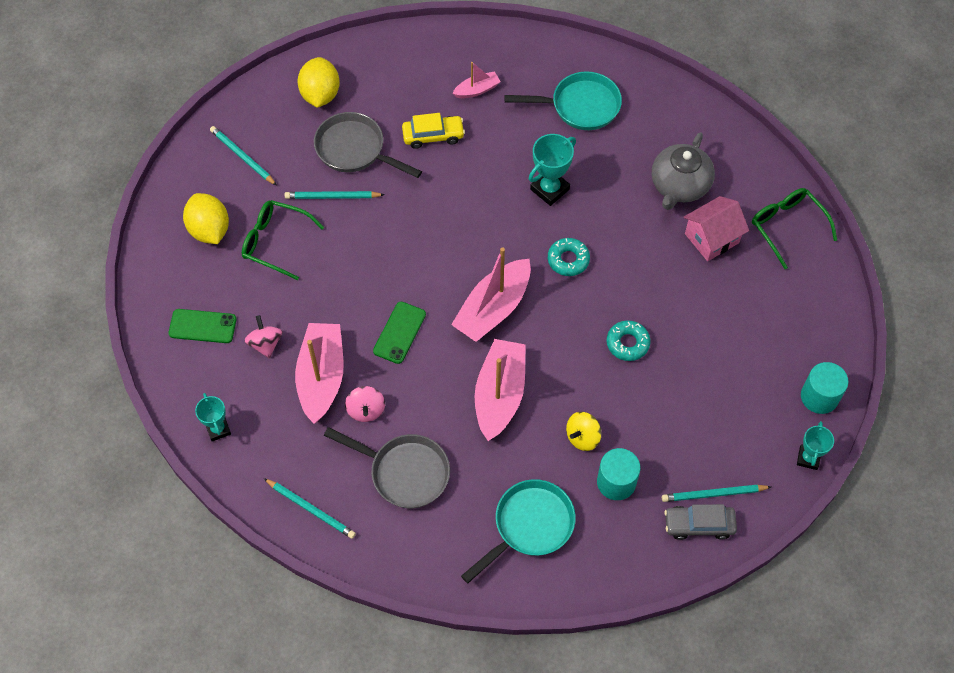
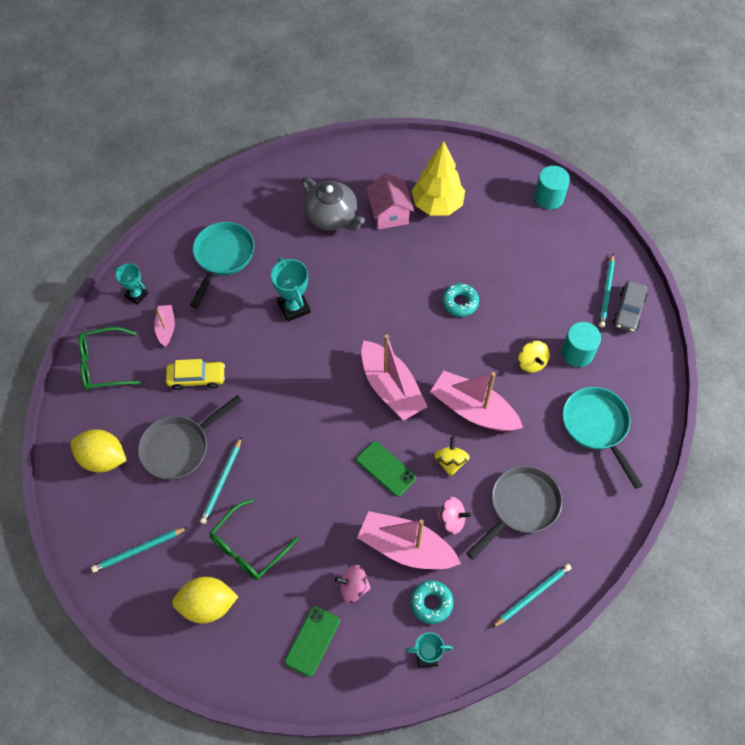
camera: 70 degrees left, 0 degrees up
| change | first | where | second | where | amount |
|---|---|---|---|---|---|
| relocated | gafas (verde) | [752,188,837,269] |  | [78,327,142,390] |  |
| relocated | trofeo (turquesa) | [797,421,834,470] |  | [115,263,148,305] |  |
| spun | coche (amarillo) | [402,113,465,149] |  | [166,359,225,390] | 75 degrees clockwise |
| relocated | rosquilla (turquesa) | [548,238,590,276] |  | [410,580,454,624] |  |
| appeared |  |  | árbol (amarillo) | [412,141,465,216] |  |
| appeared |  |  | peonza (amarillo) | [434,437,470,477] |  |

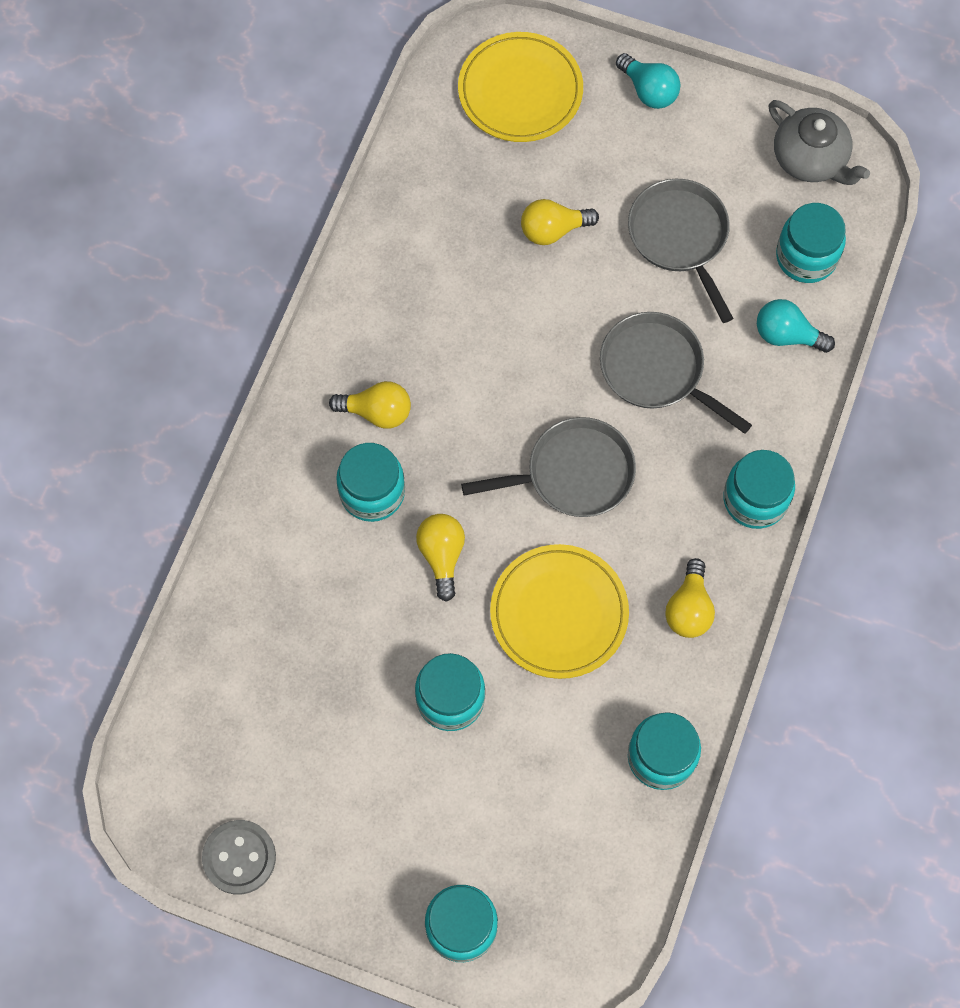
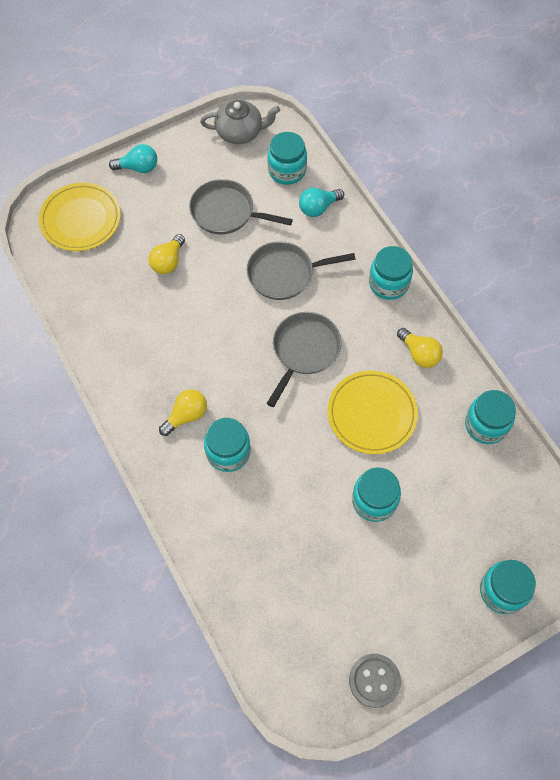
camera: 50 degrees left, 5 degrees down
| change | first | where | second | where | amount |
|---|---|---|---|---|---|
| missing | bombilla (amarillo) | [416,514,465,602] |  |  |  |

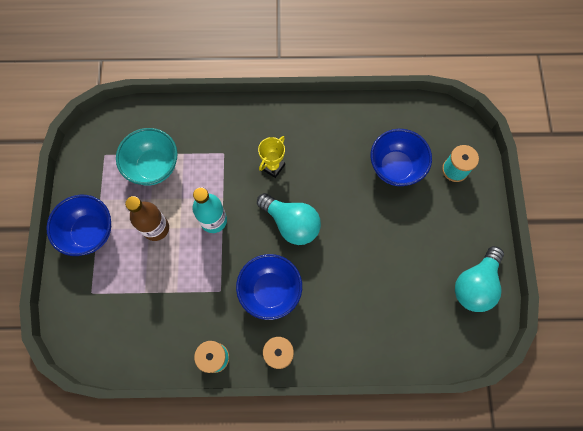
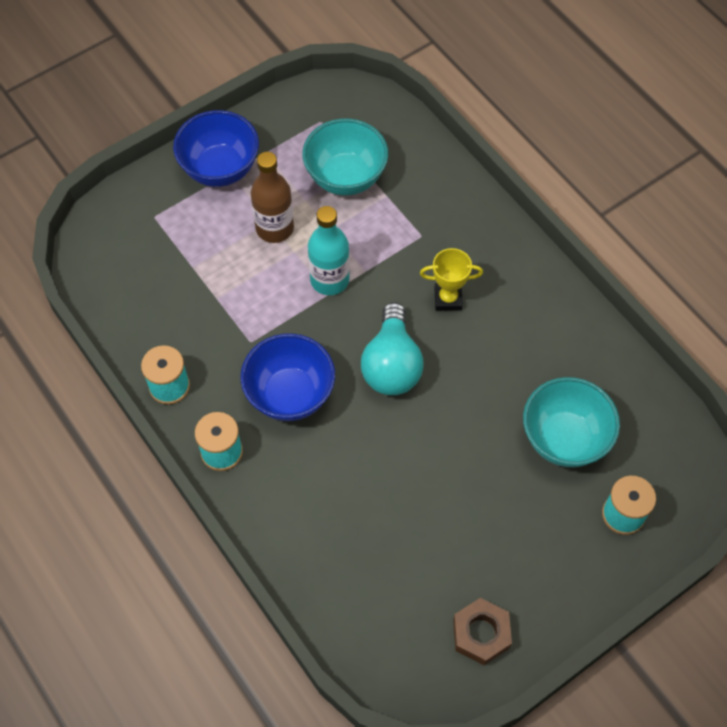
camera: 55 degrees right, 10 degrees down
| change | first | where | second | where | amount |
|---|---|---|---|---|---|
| exchanged | bombilla (turquesa) | [455,246,504,312] | tuerca (marrón) | [453,598,512,665] |  |
| colour | cuenco (azul) | [371,129,432,186] | cuenco (turquesa) | [523,377,620,467] |  |

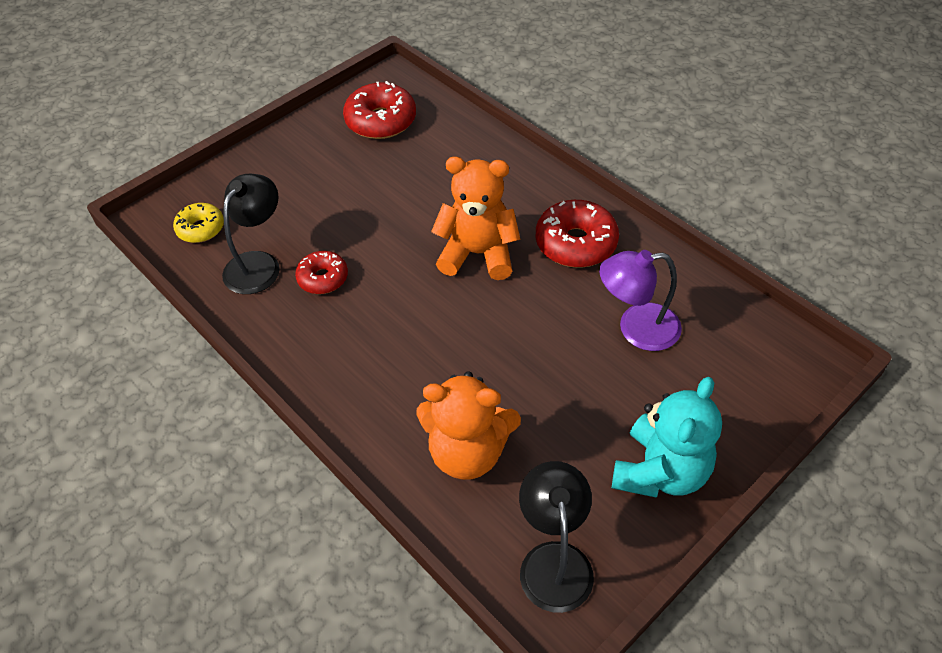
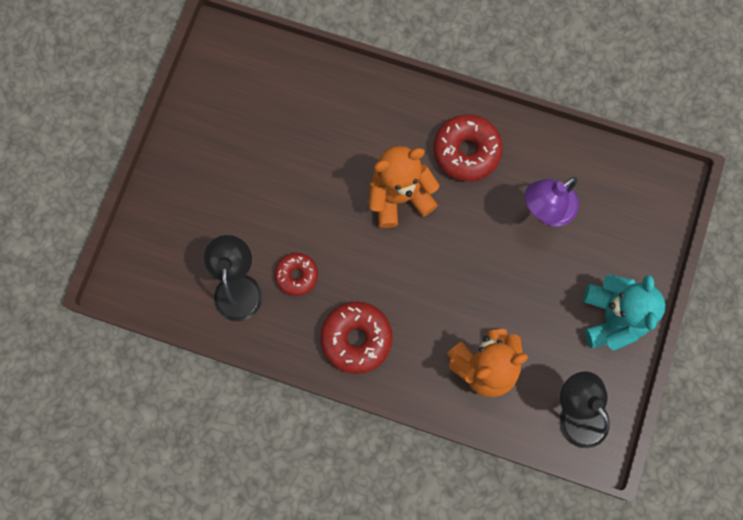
camera: 30 degrees left, 25 degrees up
| change | first | where | second | where | amount |
|---|---|---|---|---|---|
| relocated | rosquilla (rojo) | [343,81,416,139] |  | [320,301,393,374] |  |
| missing | rosquilla (amarillo) | [173,203,224,243] |  |  |  |

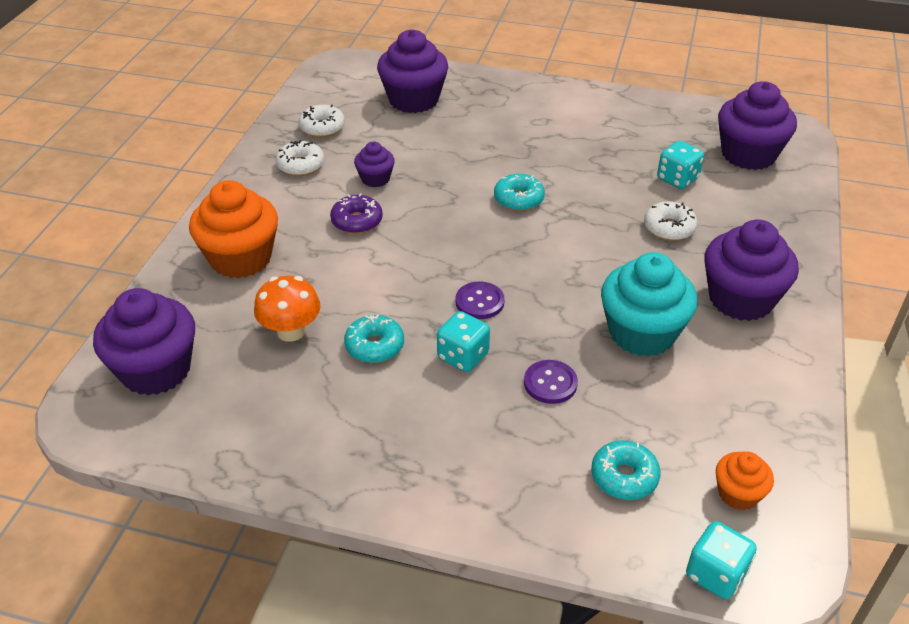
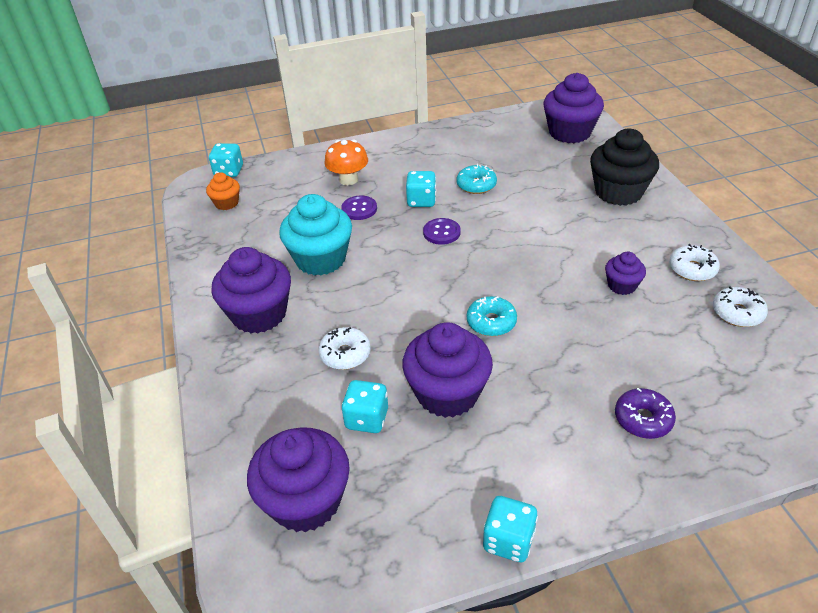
camera: 150 degrees right, 0 degrees up
| change | first | where | second | where | amount |
|---|---|---|---|---|---|
| relocated | seta (naranja) | [254,276,321,342] |  | [325,140,368,185] |  |
| relocated | magdalena (morado) | [377,29,448,113] |  | [402,322,493,418] |  |
| appeared |  |  | dado (turquesa) | [483,496,538,562] |  |
| colour | magdalena (naranja) | [189,180,278,278] | magdalena (negro) | [590,129,659,206] |  |
| relocated | rosquilla (morado) | [330,193,383,234] |  | [615,388,676,439] |  |
| missing | rosquilla (turquesa) | [591,440,661,500] |  |  |  |

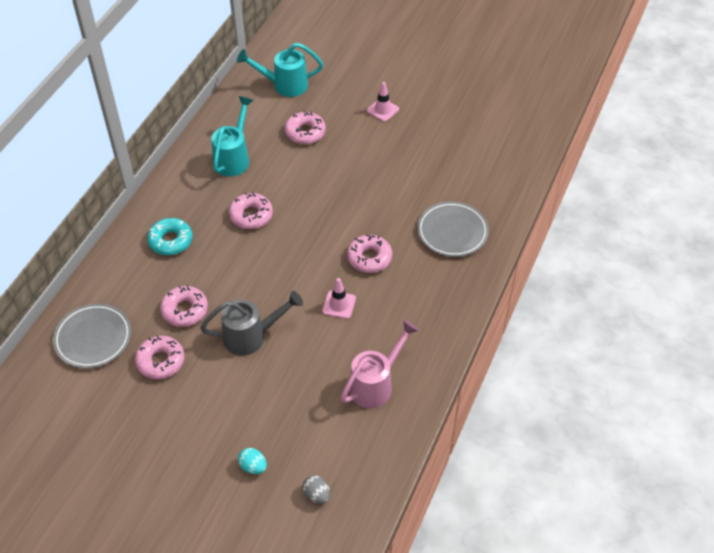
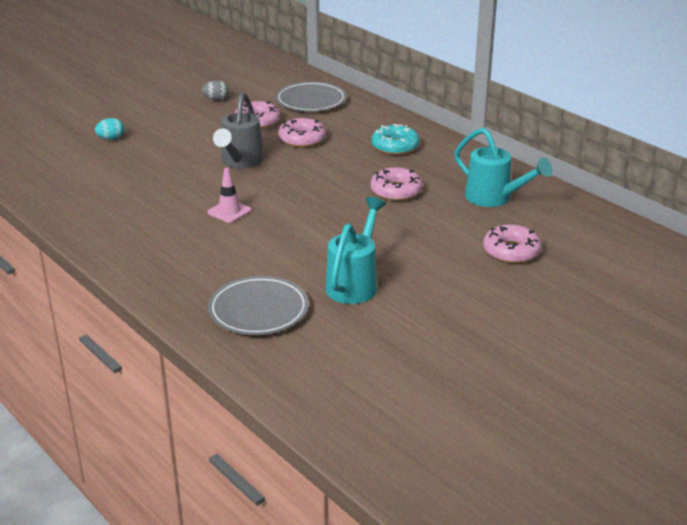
camera: 115 degrees right, 20 degrees down
| change | first | where | second | where | amount |
|---|---|---|---|---|---|
| relocated | huevo (gris) | [303,475,330,504] |  | [202,80,229,100] |  |
| relocated | regadera (turquesa) | [237,43,323,97] |  | [325,197,386,304] |  |
| missing | regadera (rosa) | [341,320,419,408] |  |  |  |
| missing | rosquilla (rosa) | [347,235,392,273] |  |  |  |
| missing | cono de tráfico (rosa) | [367,82,399,122] |  |  |  |

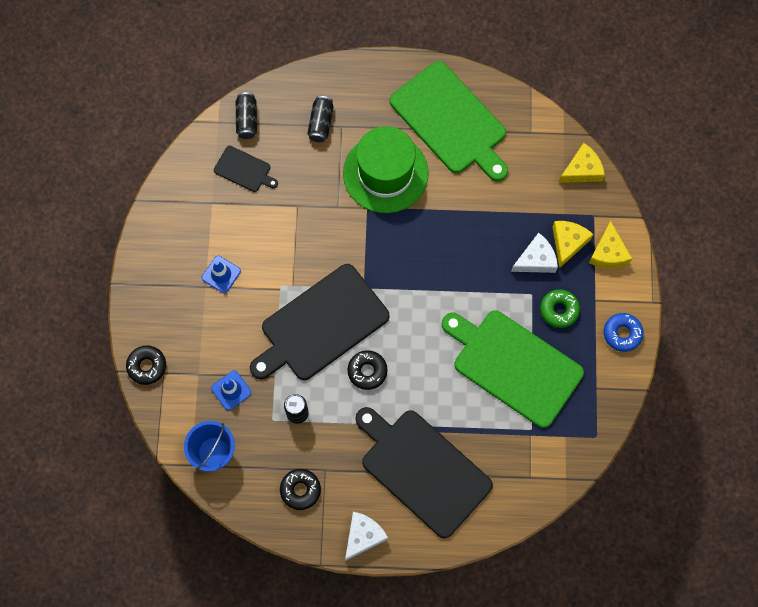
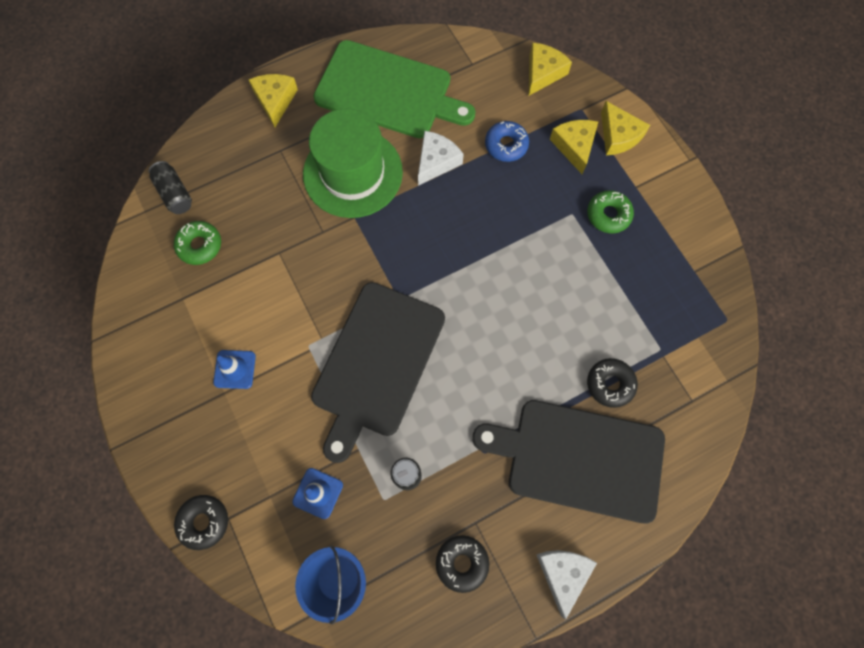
camera: 30 degrees left, 0 degrees up
| change | first | where | second | where | amount |
|---|---|---|---|---|---|
| exchanged | tabla de cortar (negro) | [214,146,278,192] | rosquilla (verde) | [174,221,221,265] |  |
| appeared |  |  | queso (amarillo) | [249,74,298,127] |  |
| relocated | queso (blanco) | [511,233,558,273] |  | [418,131,464,186] |  |
| relocated | rosquilla (azul) | [604,313,644,352] |  | [485,121,529,162] |  |
| relocated | rosquilla (negro) | [348,350,387,390] |  | [587,358,638,408] |  |
| missing | lata (negro) | [307,96,334,142] |  |  |  |
| missing | tabla de cortar (verde) | [442,310,584,428] |  |  |  |

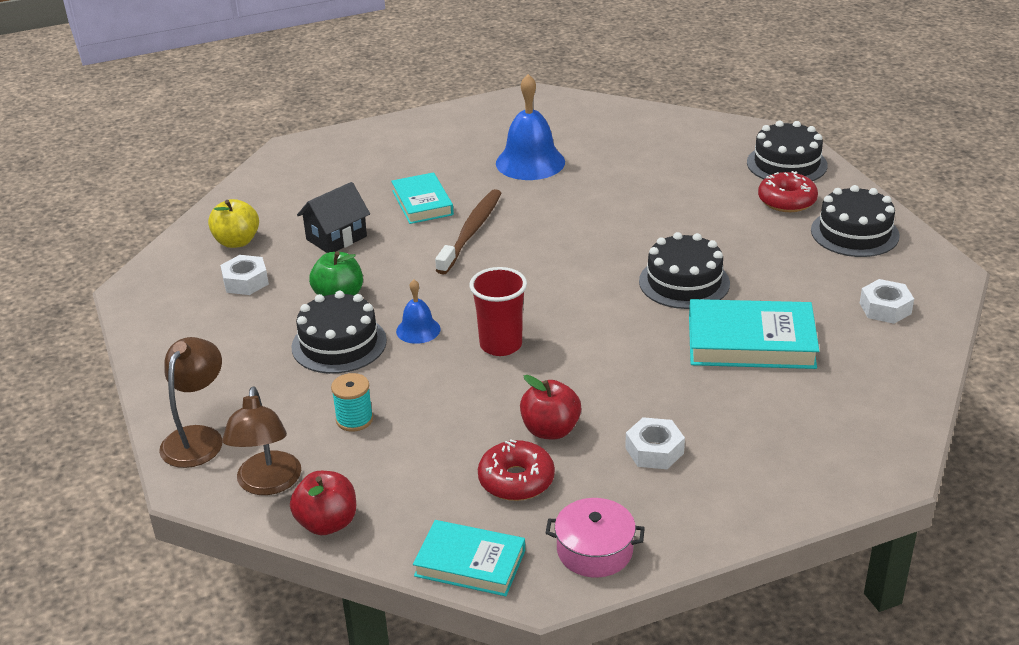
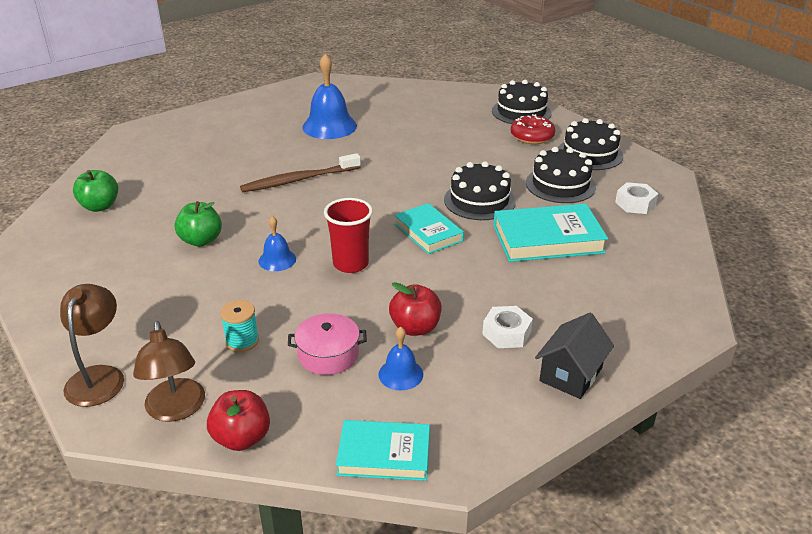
camera: 15 degrees left, 0 degrees up
| change | first | where | second | where | amount |
|---|---|---|---|---|---|
| colour | manzana (amarillo) | [208,199,259,248] | manzana (verde) | [73,170,118,212] |  |
| spun | cepillo de dientes (marrón) | [435,189,502,275] |  | [240,153,361,192] | 120 degrees counterclockwise |
| relocated | olla (rosa) | [546,498,645,578] |  | [288,313,367,375] |  |
| exchanged | rosquilla (rojo) | [478,439,555,501] | campana (azul) | [378,327,423,390] |  |
| relocated | libro (turquesa) | [391,172,454,224] |  | [394,203,464,254] |  |
| relocated | tarta (negro) | [291,291,387,374] |  | [526,147,596,203] |  |
| relocated | casa (negro) | [297,182,370,253] |  | [535,313,614,399] |  |
| missing | tuerca (blanco) | [220,255,269,295] |  |  |  |

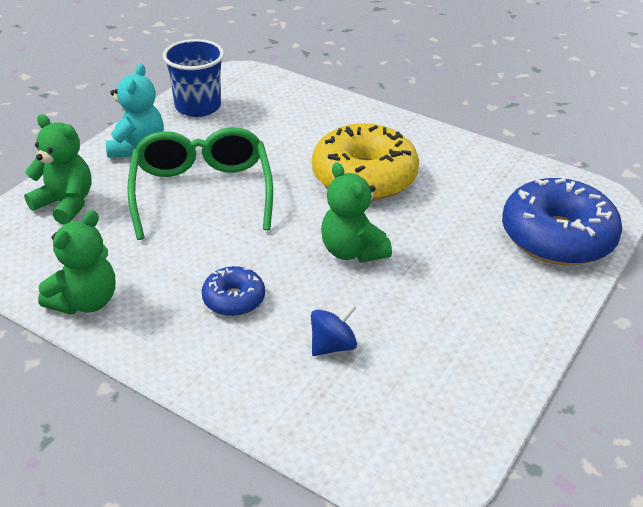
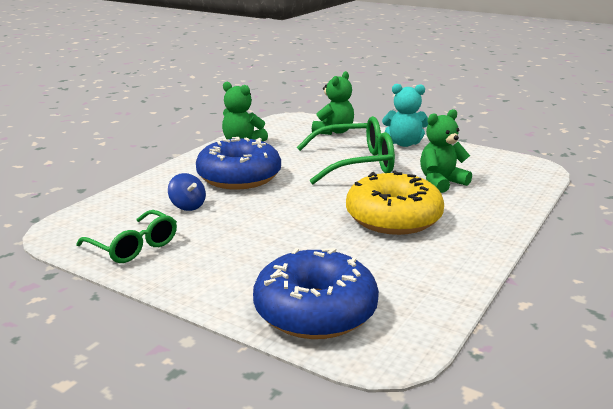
camera: 90 degrees right, 15 degrees down
| change | first | where | second | where | amount |
|---|---|---|---|---|---|
| appeared |  |  | gafas (verde) | [76,210,177,263] |  |
| size | rosquilla (azul) | [202,266,265,316] |  | [196,137,281,190] | x2.01 |
| relocated | osito (verde) | [321,162,392,263] |  | [420,109,472,193] |  |
| missing | vaso (azul) | [163,39,224,117] |  |  |  |

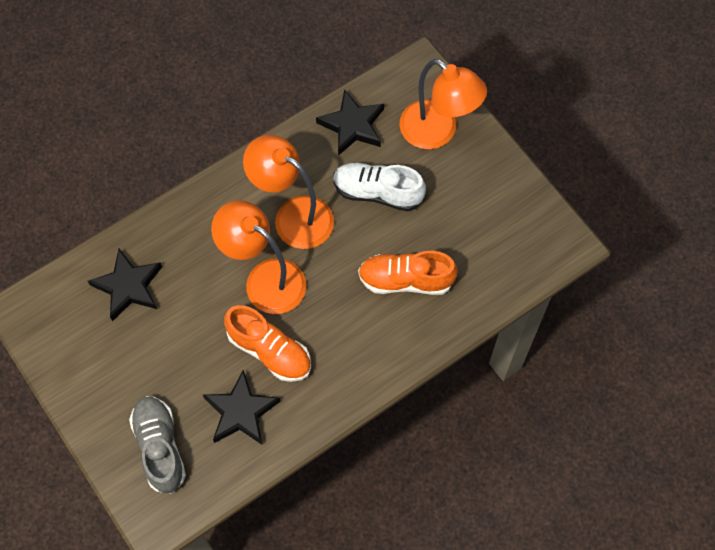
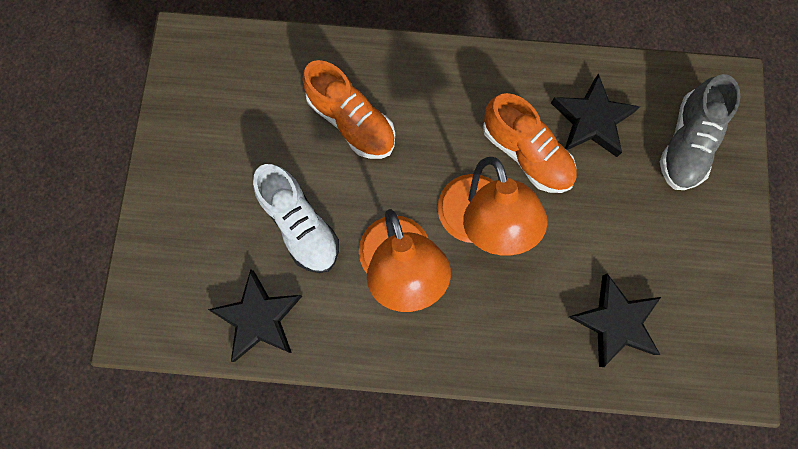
camera: 140 degrees left, 10 degrees up
| change | first | where | second | where | amount |
|---|---|---|---|---|---|
| spun | zapato (naranja) | [224,305,311,382] |  | [483,93,577,193] | 150 degrees clockwise |
| missing | lámpara (naranja) | [400,59,487,149] |  |  |  |

